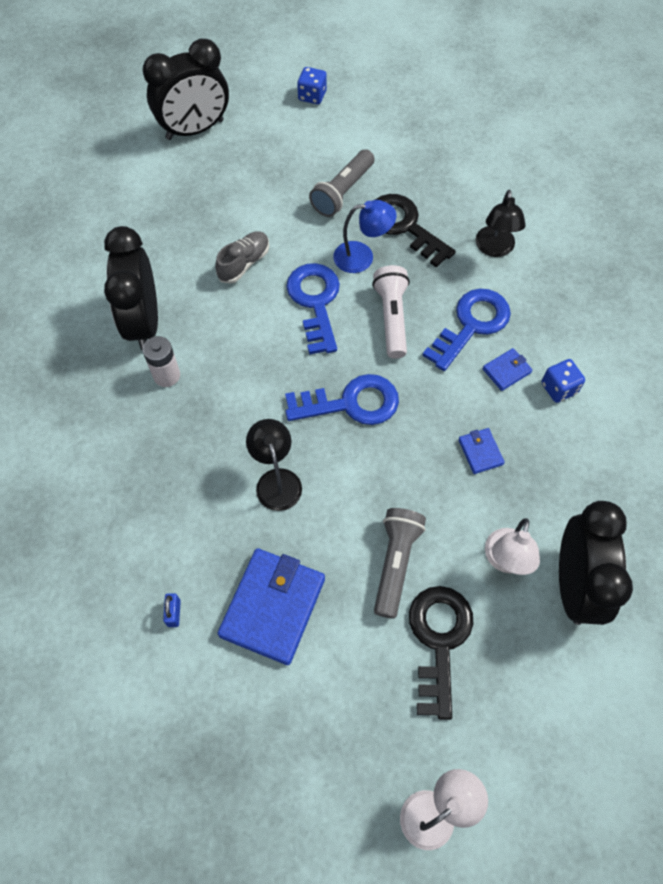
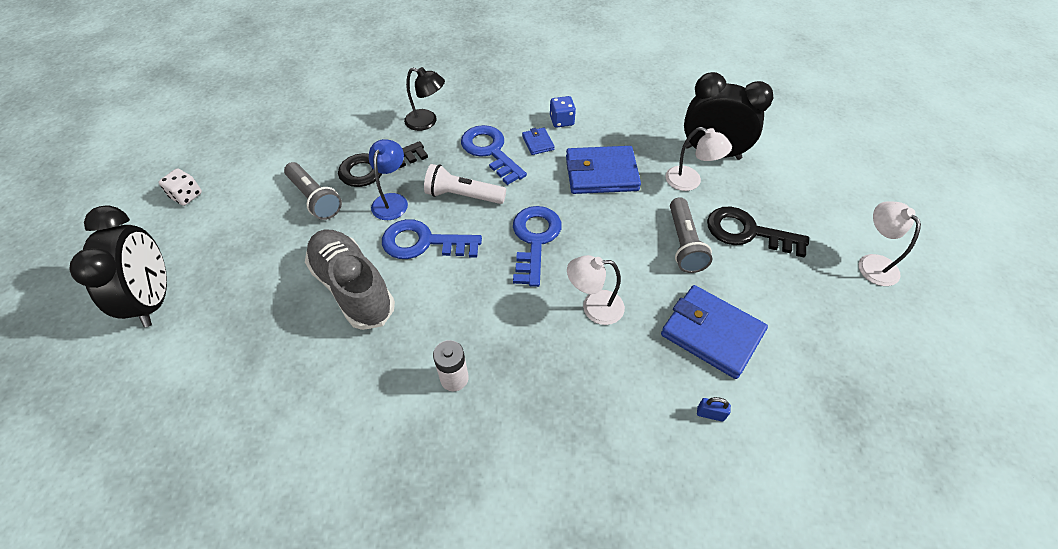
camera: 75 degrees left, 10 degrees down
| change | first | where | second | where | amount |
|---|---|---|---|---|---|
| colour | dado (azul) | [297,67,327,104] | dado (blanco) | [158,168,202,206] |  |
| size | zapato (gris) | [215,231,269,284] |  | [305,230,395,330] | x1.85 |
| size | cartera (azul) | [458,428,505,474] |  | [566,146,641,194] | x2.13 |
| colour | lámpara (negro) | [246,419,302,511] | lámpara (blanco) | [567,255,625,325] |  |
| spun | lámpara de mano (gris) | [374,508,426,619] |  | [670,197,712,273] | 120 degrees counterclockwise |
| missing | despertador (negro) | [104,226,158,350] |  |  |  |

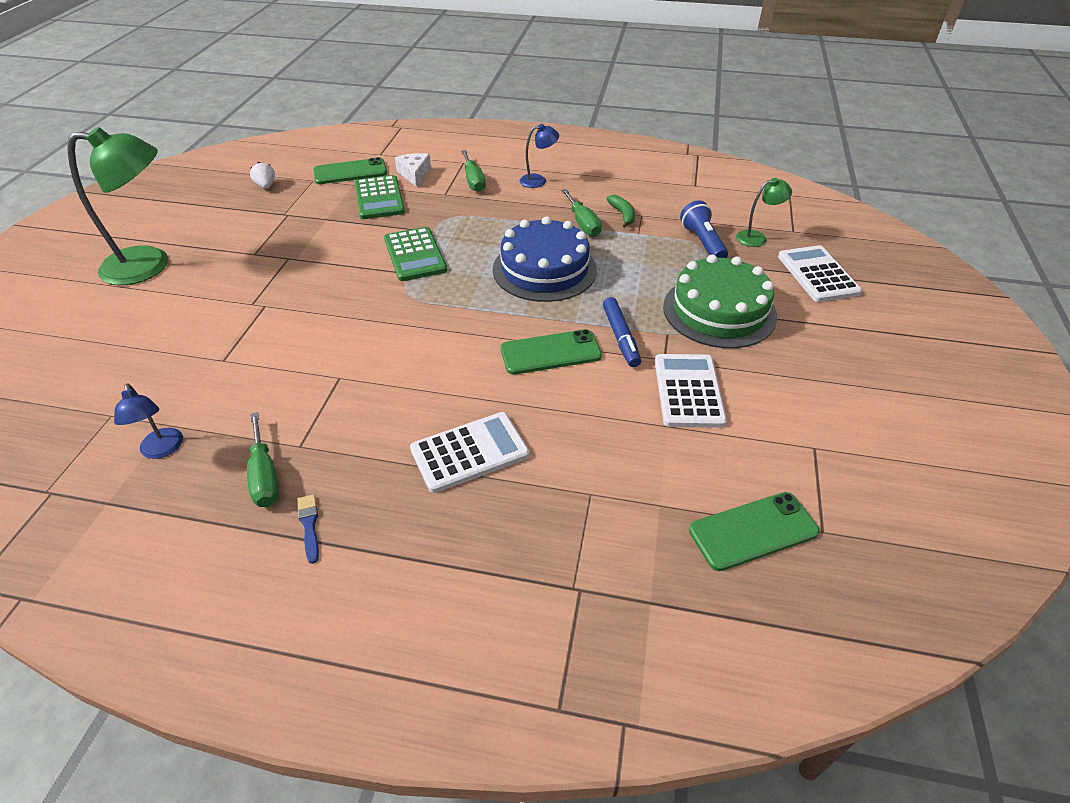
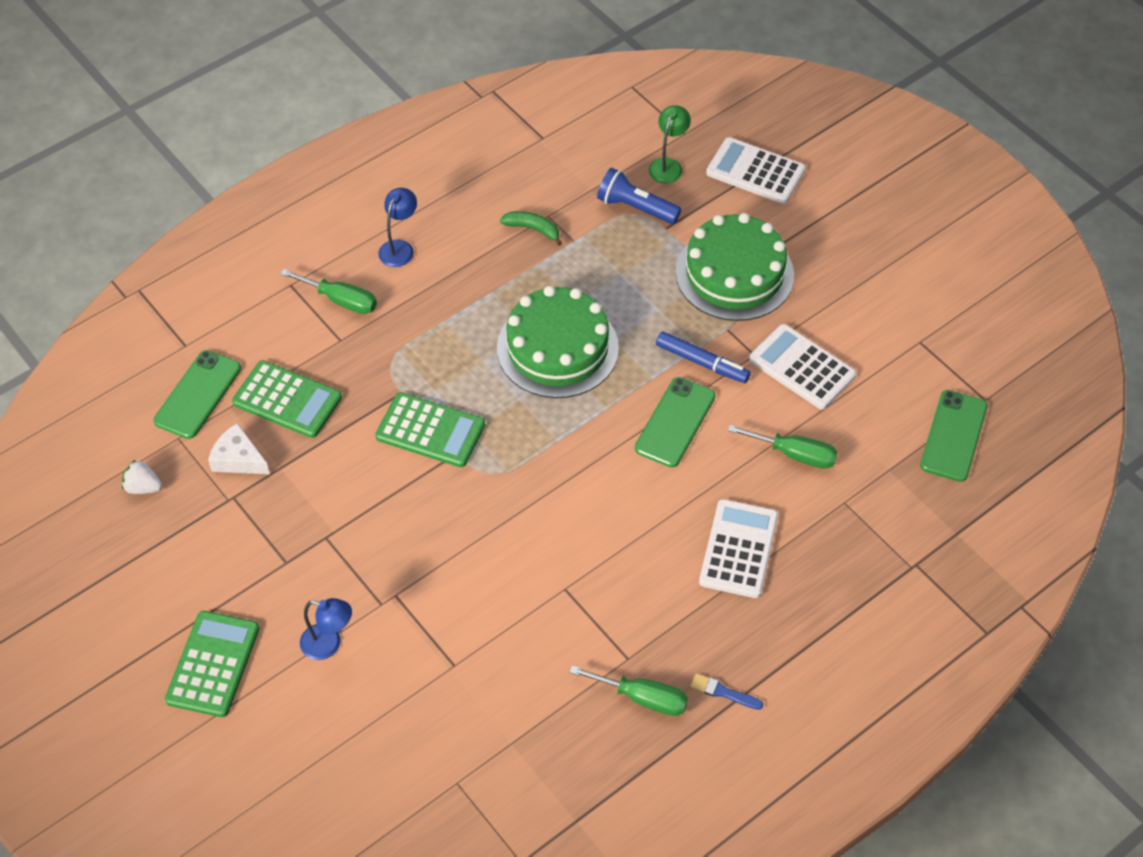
camera: 50 degrees left, 10 degrees up
| change | first | where | second | where | amount |
|---|---|---|---|---|---|
| exchanged | lámpara (verde) | [67,127,168,285] | calculadora (verde) | [165,611,259,717] |  |
| relocated | queso (blanco) | [395,153,431,187] |  | [208,423,270,474] |  |
| relocated | lámpara (azul) | [114,383,183,459] |  | [300,598,352,660] |  |
| colour | tarta (azul) | [493,216,597,302] | tarta (verde) | [497,286,619,398] |  |
| relocated | destornillador (verde) | [561,189,602,237] |  | [728,425,838,469] |  |

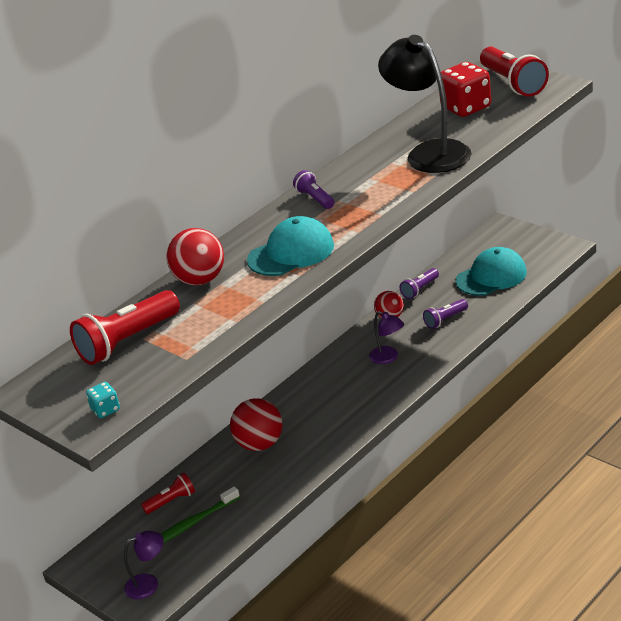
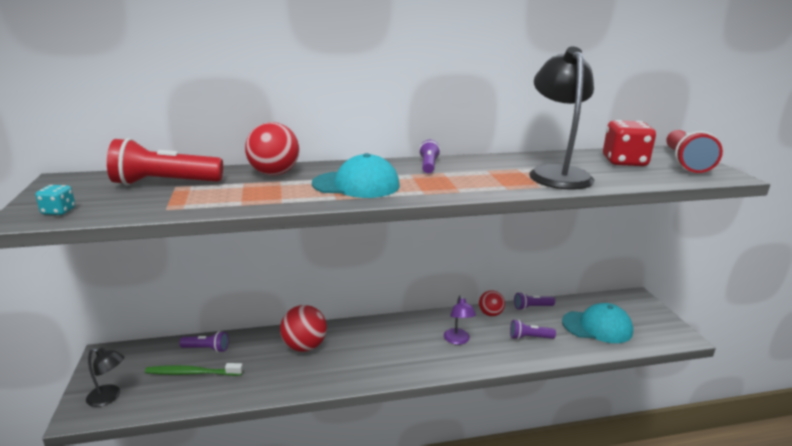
camera: 30 degrees right, 10 degrees down
| change | first | where | second | where | amount |
|---|---|---|---|---|---|
| colour | lámpara (morado) | [124,531,164,600] | lámpara (negro) | [86,348,124,407] |  |
| colour | lámpara de mano (rojo) | [141,473,195,514] | lámpara de mano (morado) | [179,331,229,353] |  |

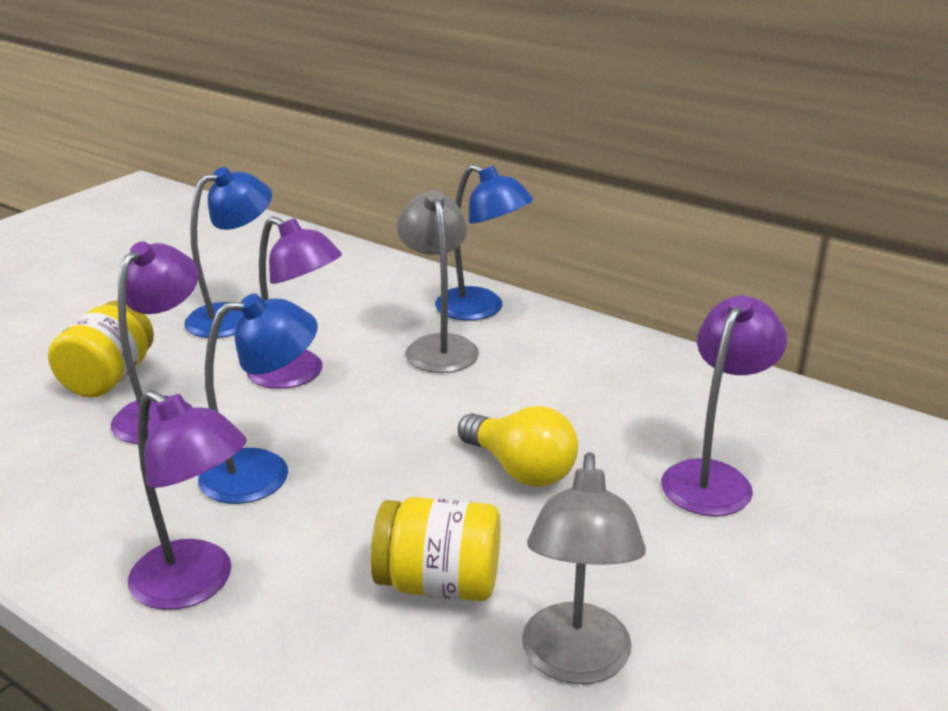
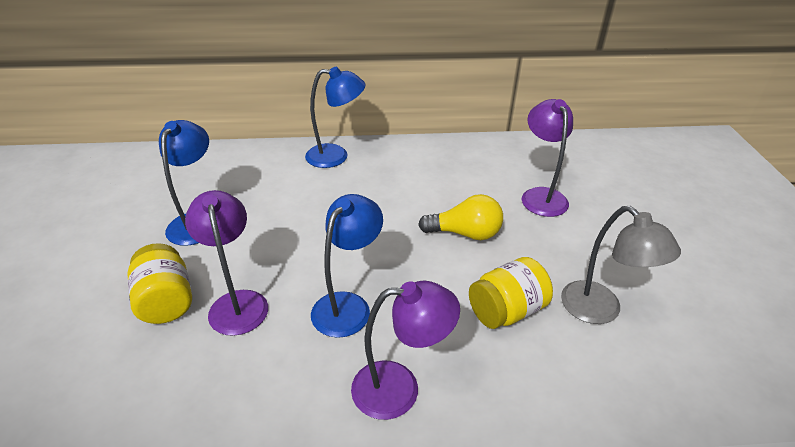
camera: 40 degrees left, 10 degrees up
| change | first | where | second | where | amount |
|---|---|---|---|---|---|
| missing | lámpara (morado) | [246,216,342,389] |  |  |  |
| missing | lámpara (gris) | [397,189,479,373] |  |  |  |

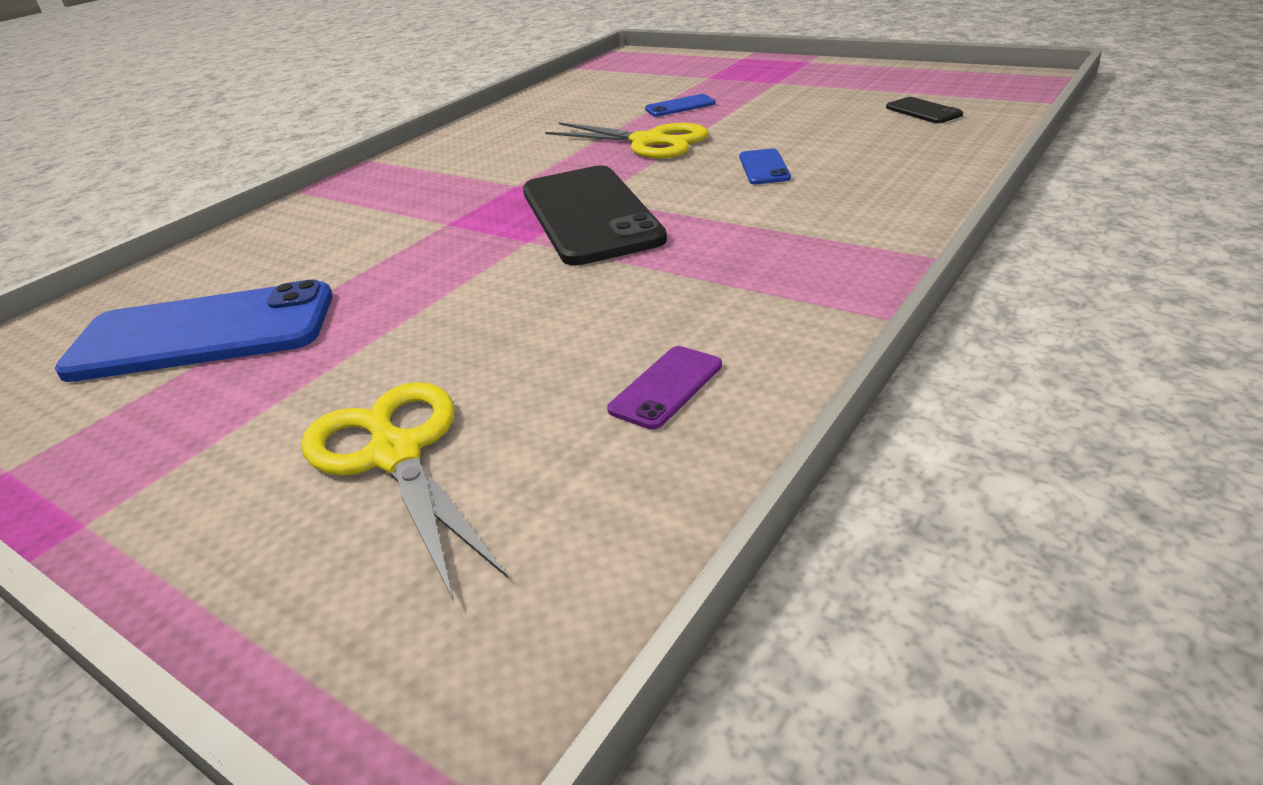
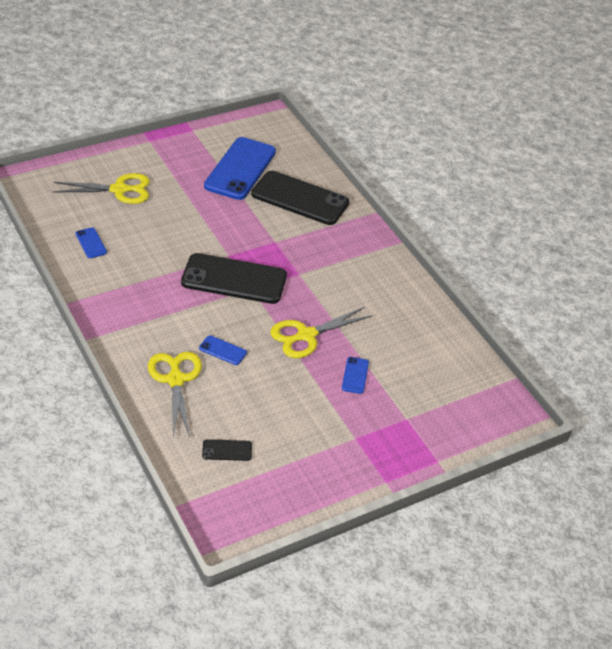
camera: 110 degrees right, 10 degrees up
| change | first | where | second | where | amount |
|---|---|---|---|---|---|
| colour | móvil (morado) | [607,346,722,429] | móvil (azul) | [76,227,107,258] |  |
| appeared |  |  | tijeras (amarillo) | [148,352,202,437] |  |
| appeared |  |  | móvil (negro) | [251,171,349,225] |  |

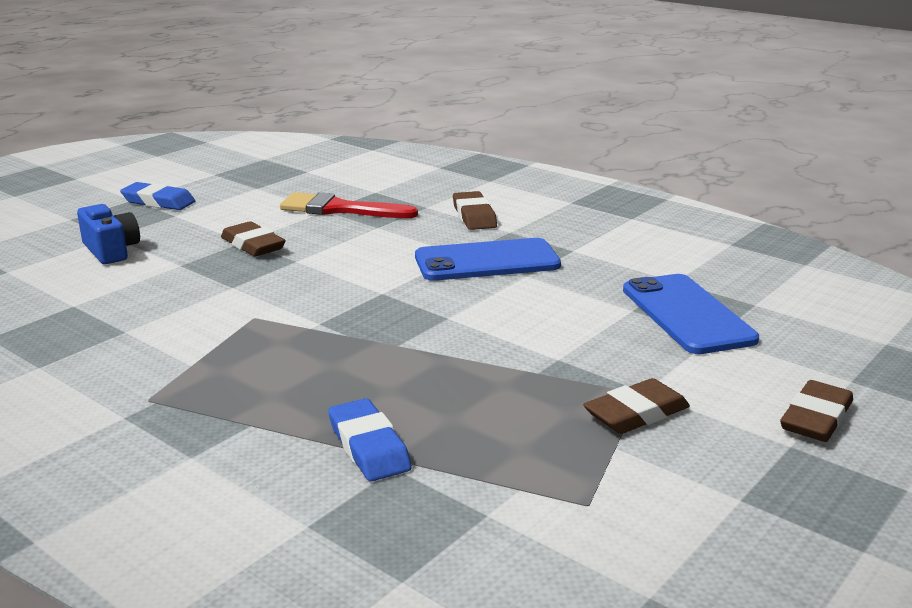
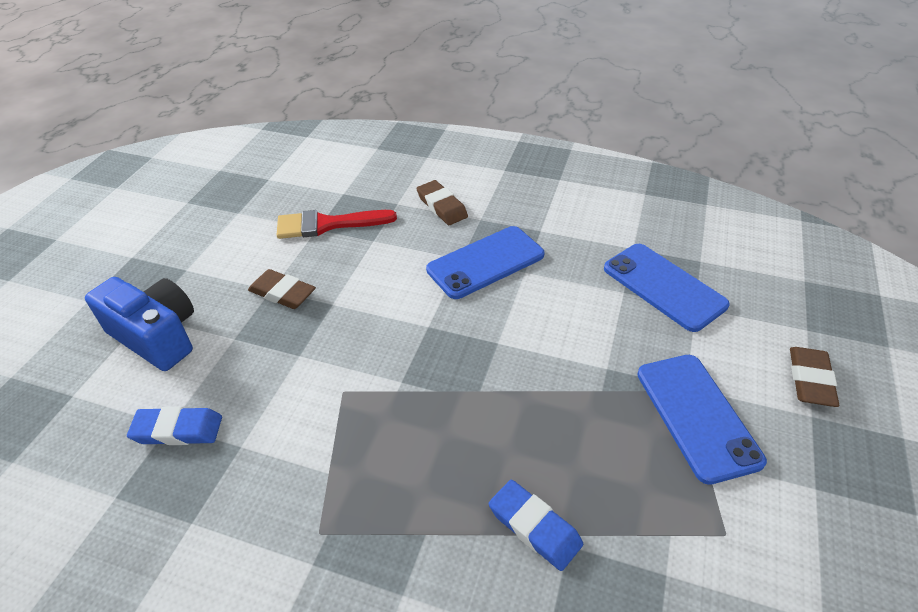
camera: 20 degrees left, 20 degrees up
| change | first | where | second | where | amount |
|---|---|---|---|---|---|
| size | cámara (azul) | [77,204,140,264] |  | [85,277,194,371] | x1.52 |
| relocated | goma de borrar (azul) | [120,182,195,210] |  | [127,406,222,445] |  |
| exchanged | goma de borrar (marrón) | [583,378,690,434] | móvil (azul) | [637,355,767,485] |  |

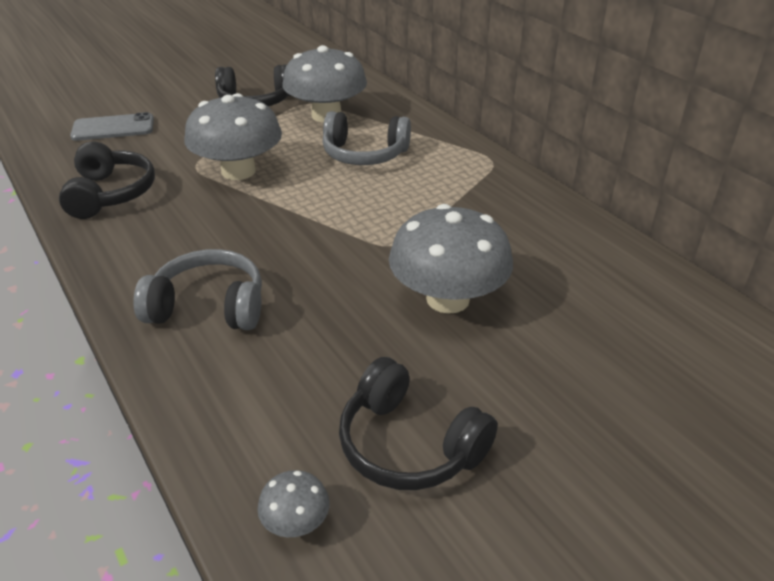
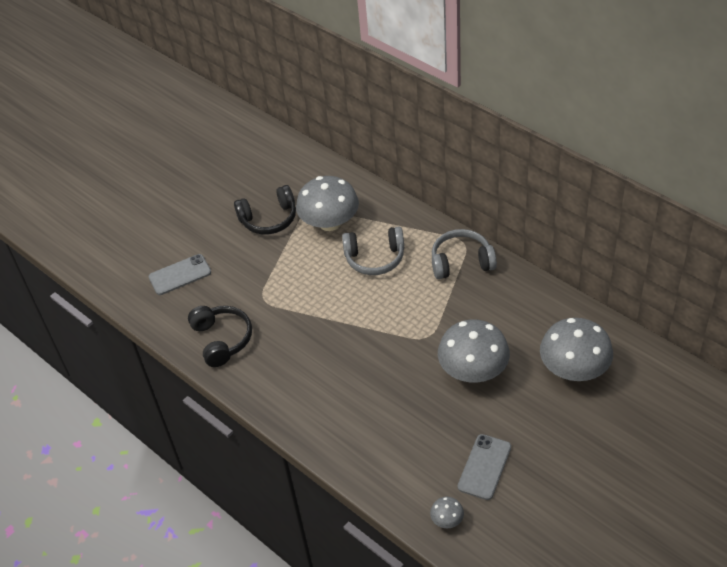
camera: 10 degrees left, 10 degrees up
| change | first | where | second | where | amount |
|---|---|---|---|---|---|
| relocated | auriculares (gris) | [133,249,262,330] |  | [432,229,497,279] |  |
| exchanged | auriculares (negro) | [339,357,498,490] | móvil (gris) | [458,434,511,500] |  |
| relocated | seta (gris) | [184,93,282,180] |  | [540,318,613,381] |  |

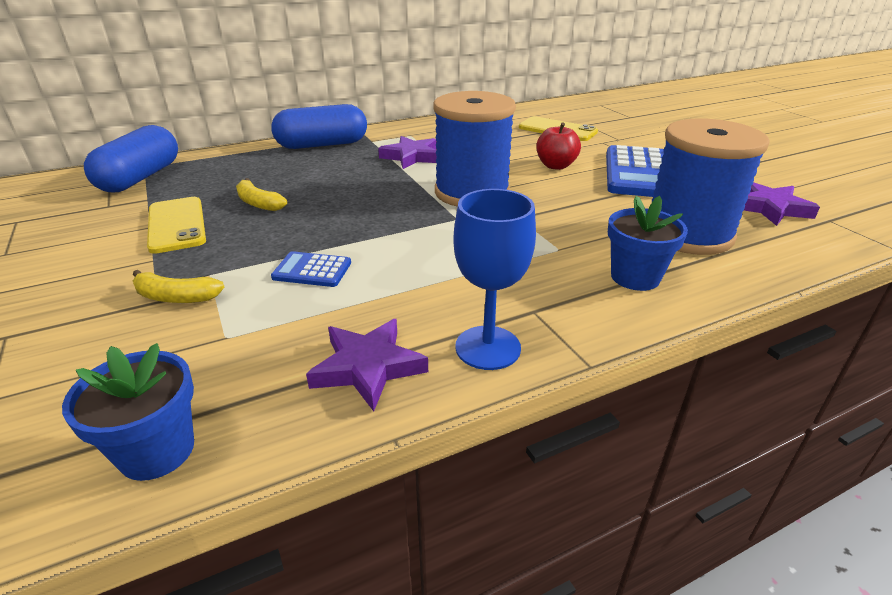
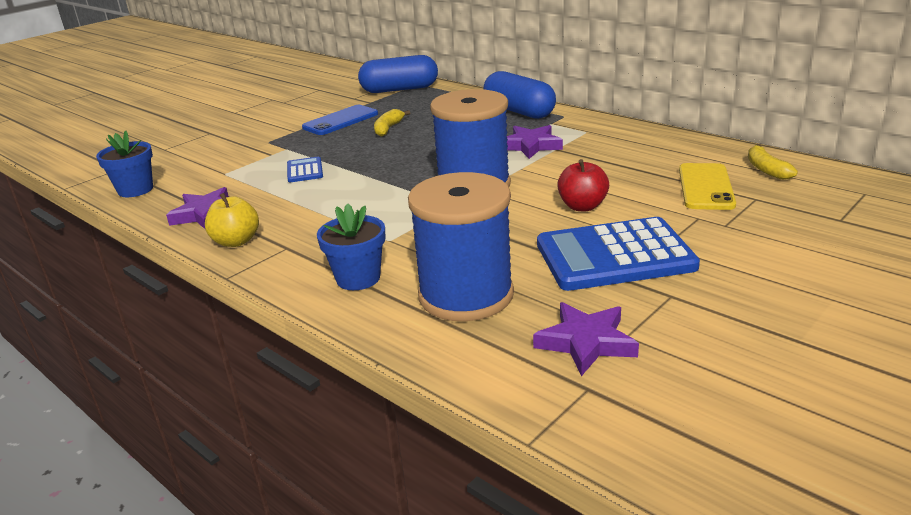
camera: 70 degrees right, 5 degrees down
| change | first | where | second | where | amount |
|---|---|---|---|---|---|
| exchanged | copa (azul) | [453,189,536,370] | manzana (amarillo) | [205,193,259,247] |  |
| colour | móvil (amarillo) | [147,197,206,254] | móvil (azul) | [302,105,378,135] |  |
| relocated | plátano (amarillo) | [133,270,224,303] |  | [748,144,798,180] |  |

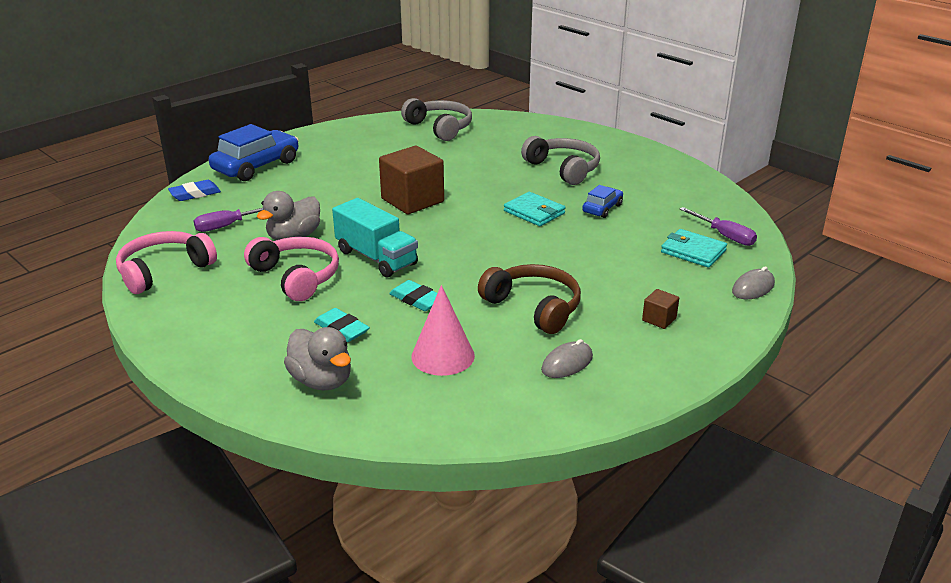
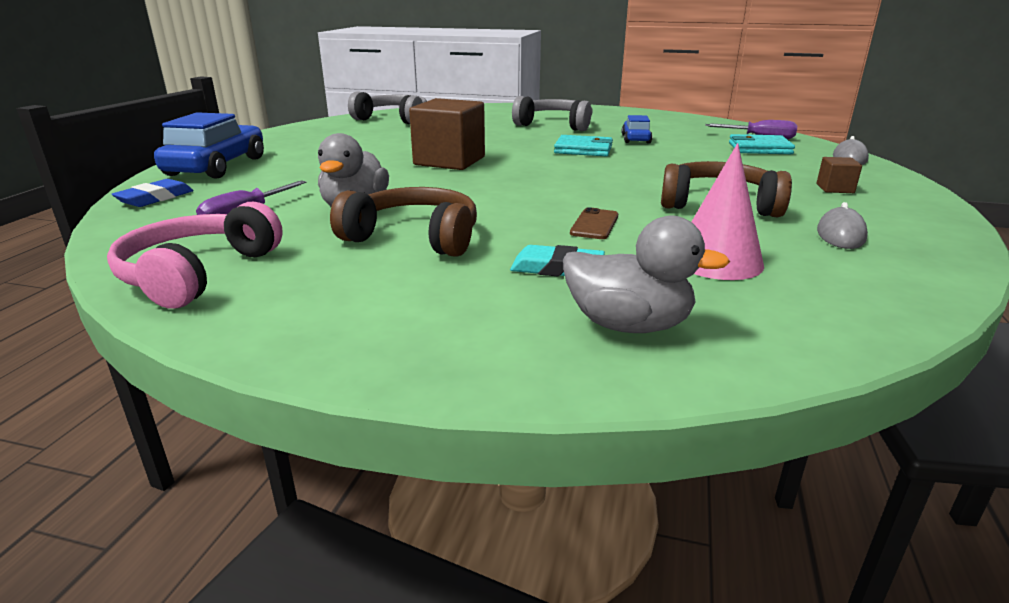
camera: 30 degrees left, 5 degrees down
| change | first | where | second | where | amount |
|---|---|---|---|---|---|
| colour | auriculares (rosa) | [244,237,339,301] | auriculares (marrón) | [330,187,477,257] |  |
| exchanged | goma de borrar (turquesa) | [389,280,437,311] | móvil (marrón) | [570,207,618,239] |  |
| missing | camión (turquesa) | [332,198,418,277] |  |  |  |

